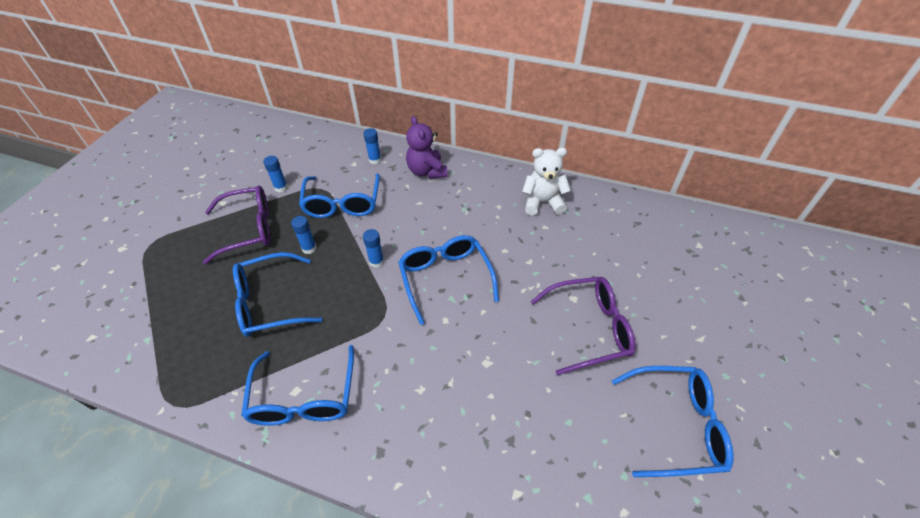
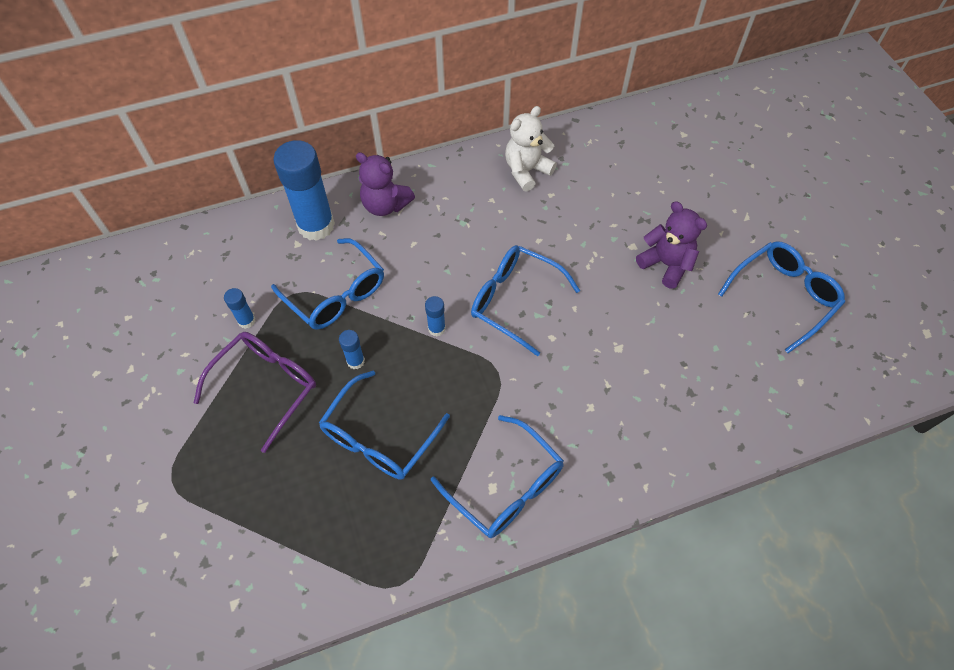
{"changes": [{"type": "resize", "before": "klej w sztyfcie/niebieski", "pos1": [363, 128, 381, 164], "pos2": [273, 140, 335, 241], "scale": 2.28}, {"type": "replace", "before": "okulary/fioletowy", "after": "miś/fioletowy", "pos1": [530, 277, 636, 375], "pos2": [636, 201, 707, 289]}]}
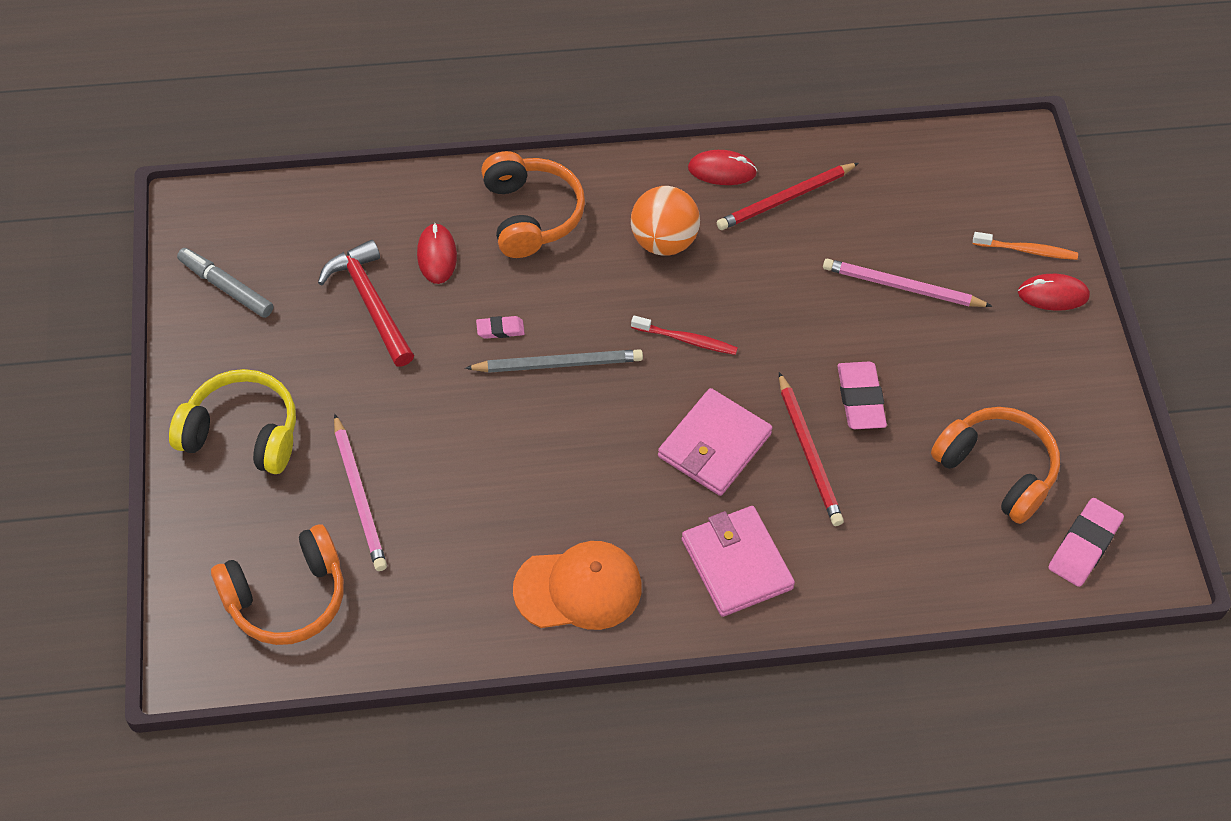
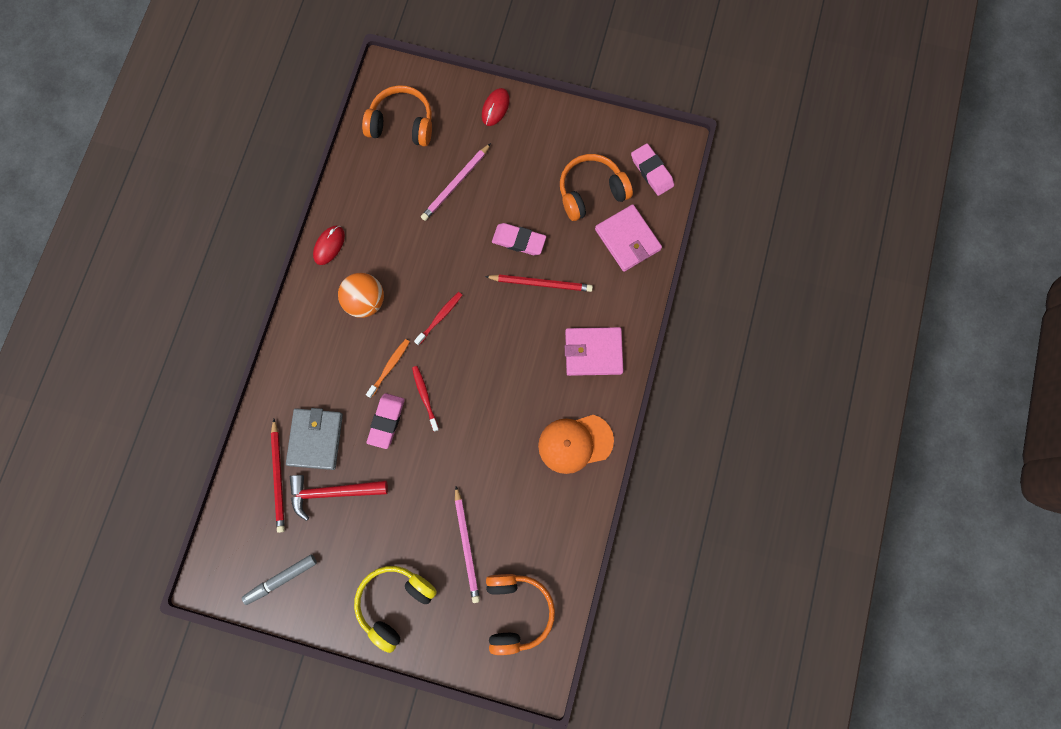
{"changes": [{"type": "move", "before": "ołówek/czerwony", "pos1": [717, 163, 859, 230], "pos2": [271, 419, 285, 533]}, {"type": "replace", "before": "myszka/czerwony", "after": "portfel/szary", "pos1": [417, 223, 457, 284], "pos2": [286, 408, 343, 470]}, {"type": "move", "before": "słuchawki/pomarańczowy", "pos1": [481, 151, 585, 258], "pos2": [362, 85, 432, 147]}, {"type": "move", "before": "szczoteczka do zębów/pomarańczowy", "pos1": [973, 232, 1078, 260], "pos2": [366, 339, 409, 398]}, {"type": "resize", "before": "gumka do mazania/różowy", "pos1": [476, 316, 525, 339], "pos2": [367, 393, 405, 449], "scale": 1.81}, {"type": "replace", "before": "ołówek/szary", "after": "szczoteczka do zębów/czerwony", "pos1": [465, 349, 643, 373], "pos2": [412, 366, 439, 432]}, {"type": "rotate", "before": "ołówek/różowy", "pos1": [334, 414, 387, 571], "pos2": [455, 486, 480, 603], "turn": 75}, {"type": "rotate", "before": "czapka/pomarańczowy", "pos1": [513, 541, 642, 630], "pos2": [538, 415, 614, 474], "turn": -120}, {"type": "move", "before": "portfel/różowy", "pos1": [658, 388, 773, 496], "pos2": [595, 204, 662, 272]}]}
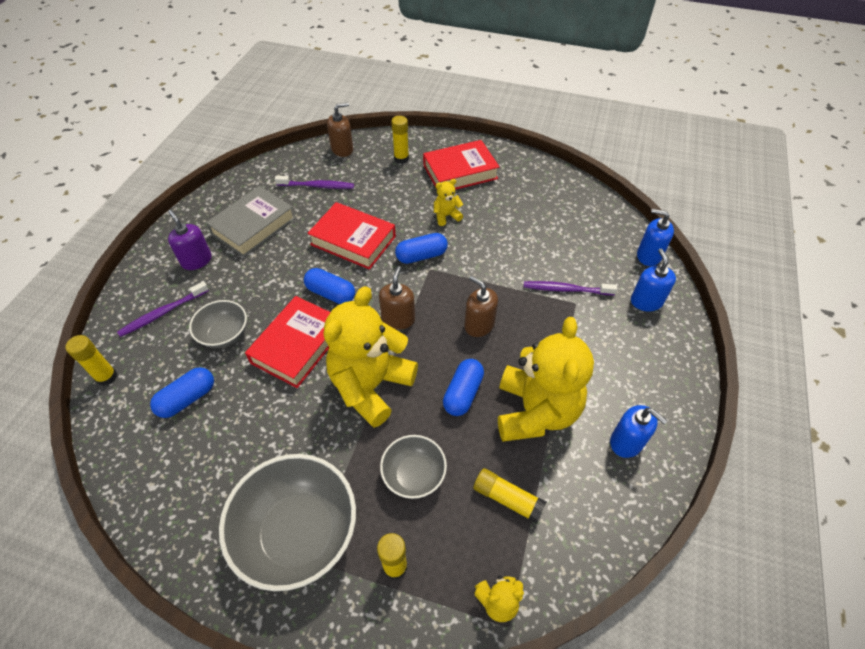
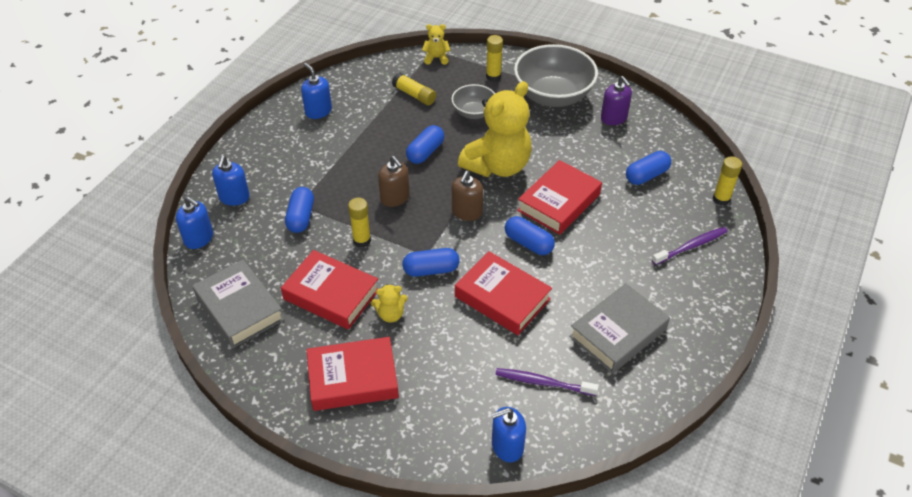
{"changes": [{"type": "insert", "after": "książka/szary", "pos2": [192, 260, 284, 348]}, {"type": "insert", "after": "książka/czerwony", "pos2": [281, 250, 378, 330]}, {"type": "replace", "before": "szczoteczka do zębów/fioletowy", "after": "kapsułka/niebieski", "pos1": [524, 281, 617, 295], "pos2": [285, 187, 314, 233]}, {"type": "move", "before": "klej w sztyfcie/żółty", "pos1": [391, 116, 409, 164], "pos2": [348, 198, 371, 248]}, {"type": "recolor", "before": "dozownik mydła/brązowy", "after": "dozownik mydła/niebieski", "pos1": [327, 102, 353, 157], "pos2": [492, 407, 526, 462]}, {"type": "move", "before": "dozownik mydła/fioletowy", "pos1": [168, 210, 212, 270], "pos2": [601, 76, 632, 125]}, {"type": "delete", "before": "miska/szary", "pos1": [189, 300, 247, 348]}, {"type": "delete", "before": "miś/żółty", "pos1": [498, 317, 594, 442]}]}
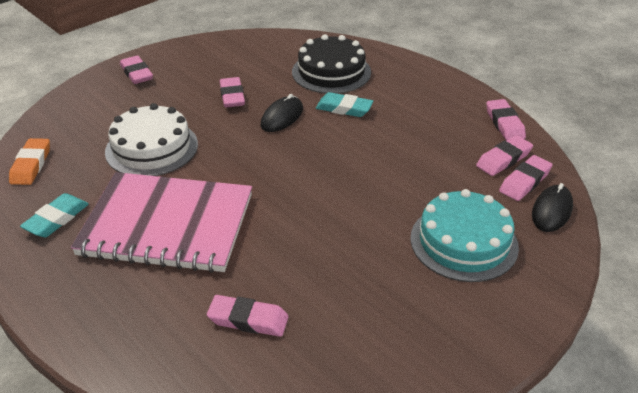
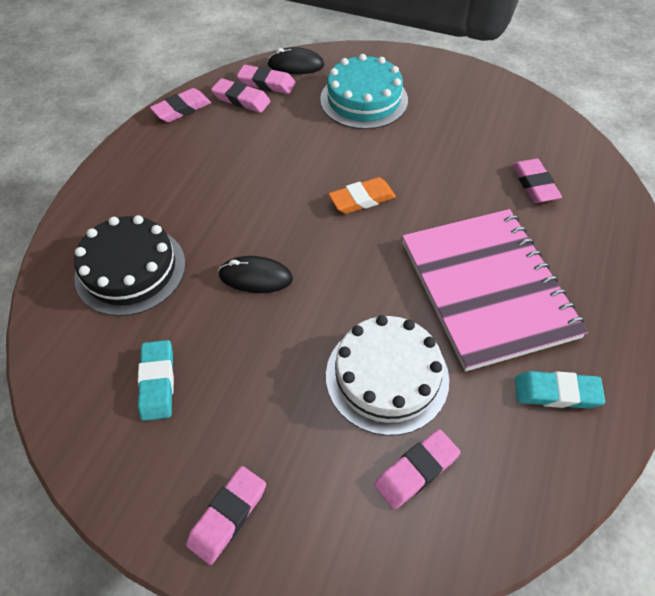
{"changes": [{"type": "move", "before": "gumka do mazania/turkusowy", "pos1": [316, 92, 373, 117], "pos2": [138, 340, 174, 421]}, {"type": "move", "before": "gumka do mazania/pomarańczowy", "pos1": [9, 138, 50, 185], "pos2": [329, 177, 396, 214]}, {"type": "move", "before": "gumka do mazania/różowy", "pos1": [220, 77, 245, 107], "pos2": [374, 429, 460, 510]}]}
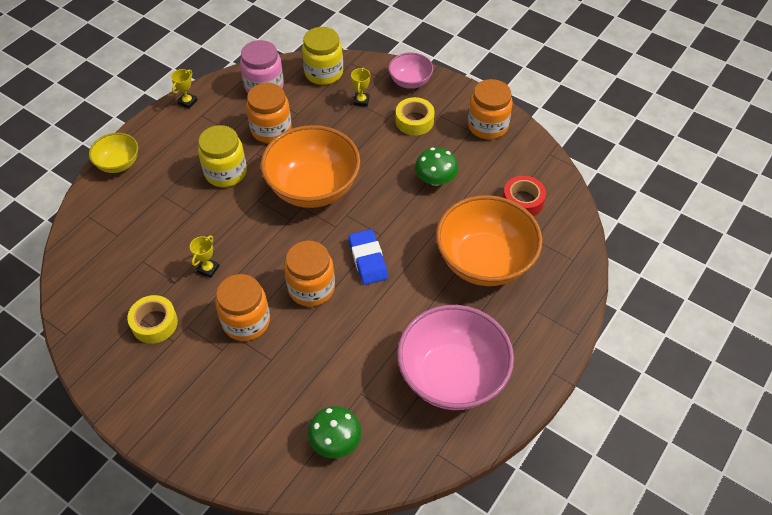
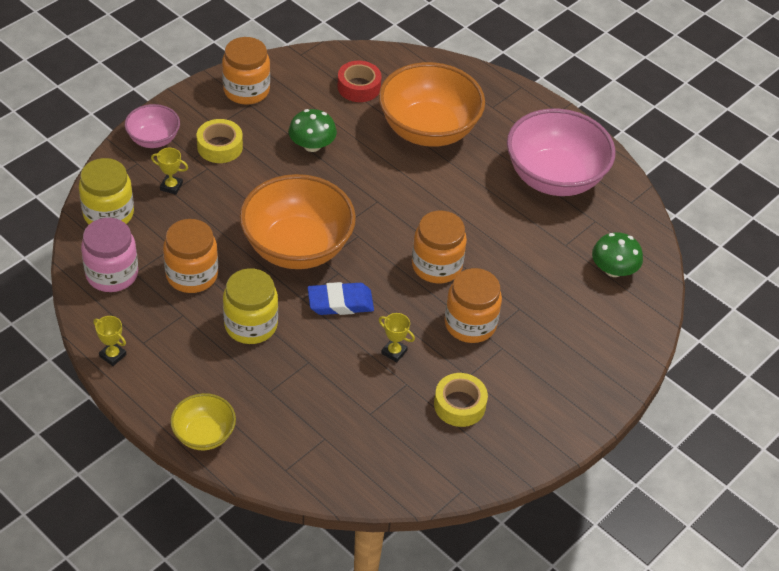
{"changes": [{"type": "move", "before": "gumka do mazania/niebieski", "pos1": [348, 229, 388, 285], "pos2": [307, 282, 374, 315]}]}
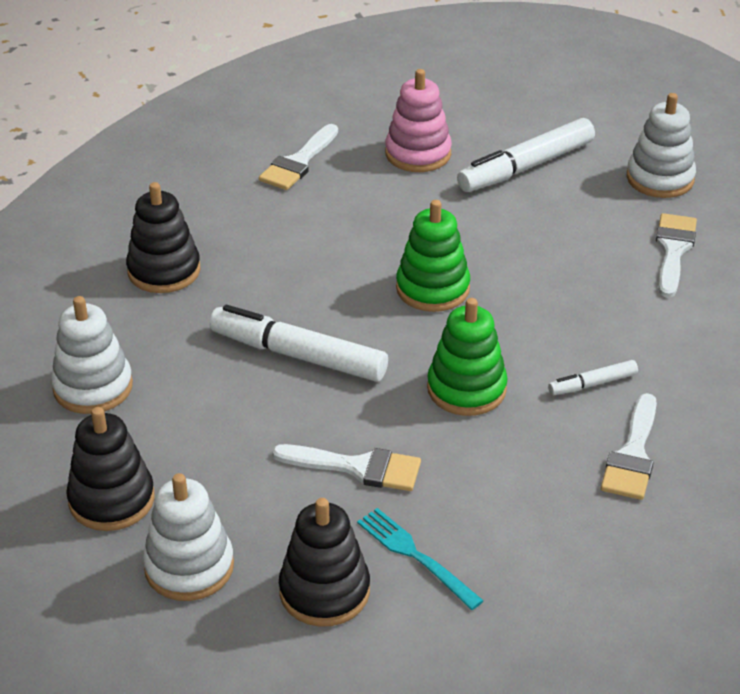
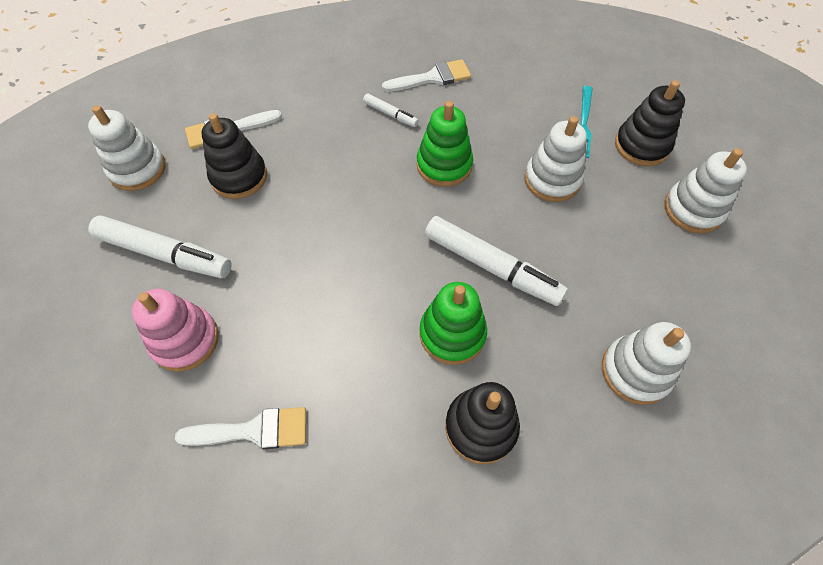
{"changes": [{"type": "move", "before": "zabawka nakładanka/czarny", "pos1": [66, 407, 155, 531], "pos2": [202, 113, 267, 199]}, {"type": "move", "before": "zabawka nakładanka/zielony", "pos1": [396, 200, 470, 312], "pos2": [420, 282, 487, 365]}, {"type": "rotate", "before": "flamaster/biały", "pos1": [209, 305, 388, 382], "pos2": [425, 216, 568, 306], "turn": -45}, {"type": "replace", "before": "pędzel/biały", "after": "zabawka nakładanka/biały", "pos1": [272, 444, 421, 491], "pos2": [524, 116, 587, 202]}]}
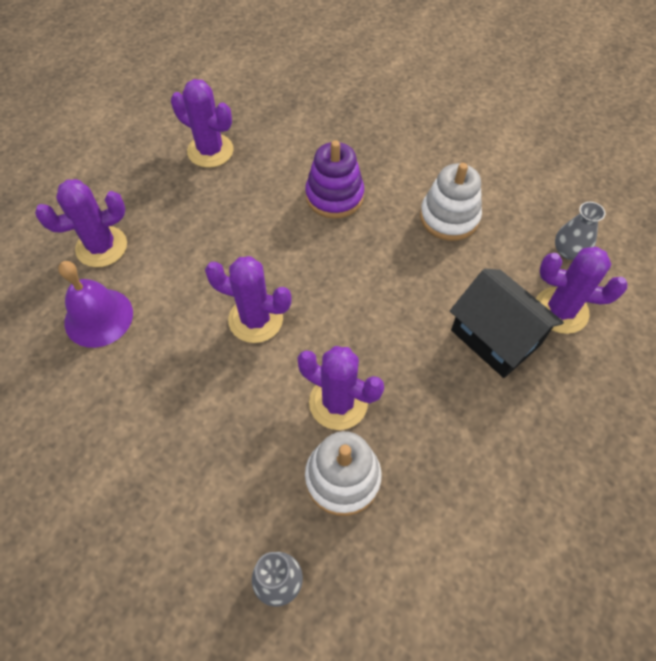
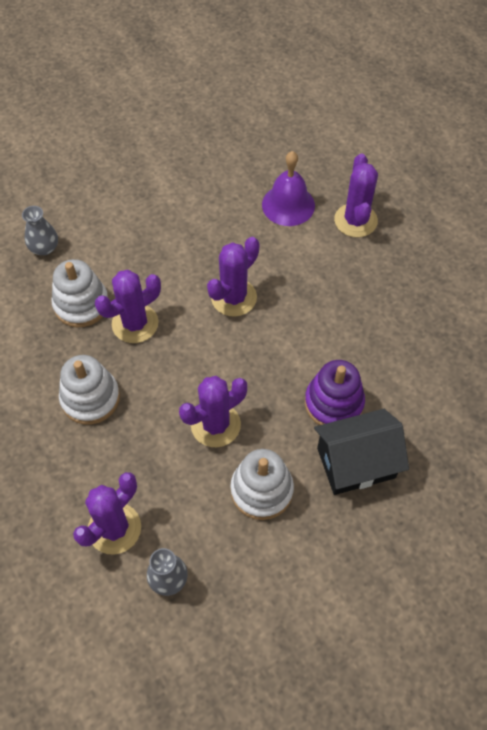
{"changes": [{"type": "insert", "after": "zabawka nakładanka/biały", "pos2": [59, 355, 120, 425]}, {"type": "move", "before": "kaktus/fioletowy", "pos1": [171, 79, 234, 168], "pos2": [179, 376, 247, 447]}, {"type": "move", "before": "domek/czarny", "pos1": [450, 268, 564, 378], "pos2": [314, 409, 409, 495]}]}
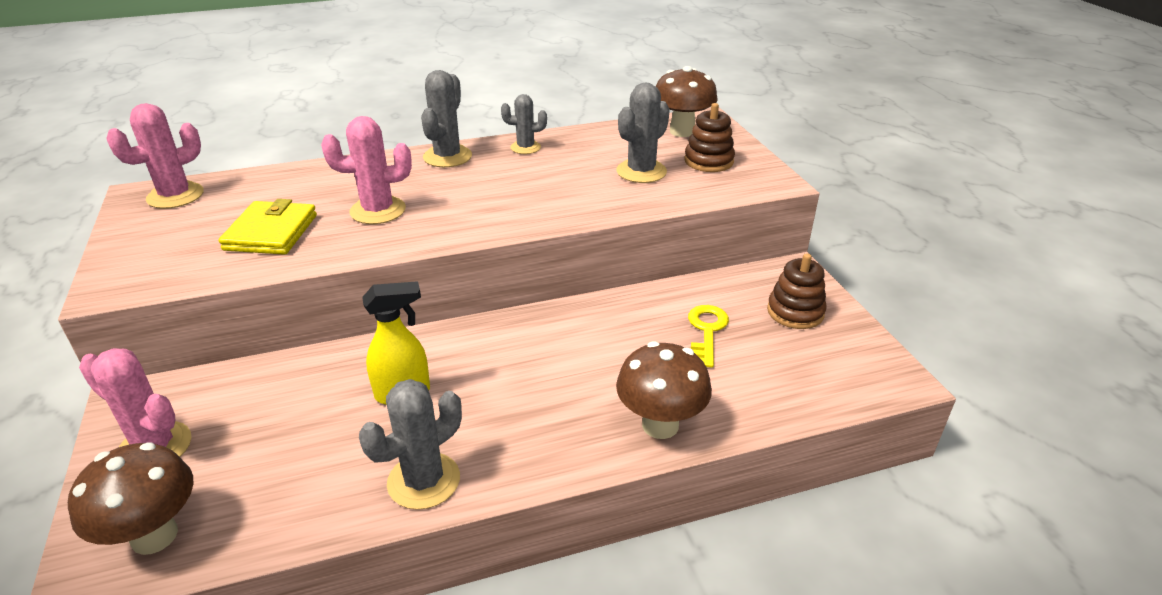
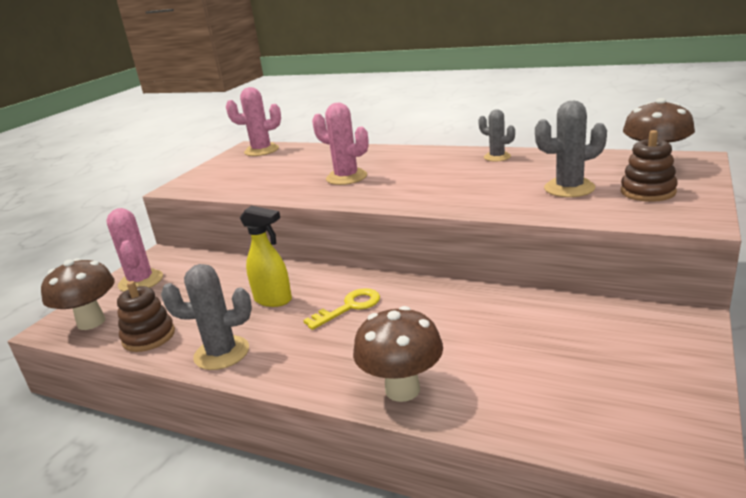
{"changes": [{"type": "move", "before": "zabawka nakładanka/brązowy", "pos1": [767, 253, 827, 329], "pos2": [117, 281, 175, 352]}, {"type": "move", "before": "klucz/żółty", "pos1": [688, 305, 729, 368], "pos2": [303, 288, 380, 330]}, {"type": "delete", "before": "portfel/żółty", "pos1": [219, 199, 317, 255]}, {"type": "delete", "before": "kaktus/szary", "pos1": [421, 70, 472, 167]}]}
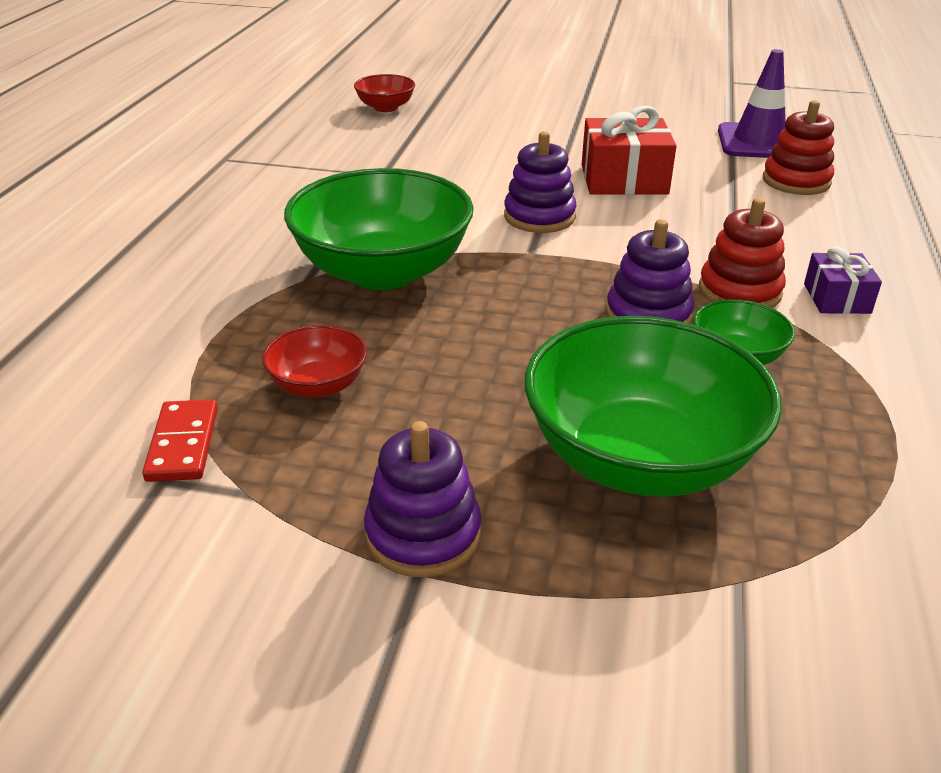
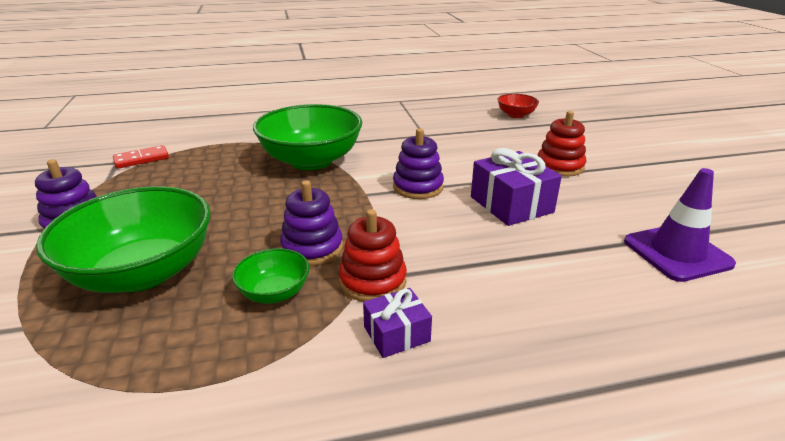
{"changes": [{"type": "recolor", "before": "prezent/czerwony", "after": "prezent/fioletowy", "pos1": [581, 105, 677, 195], "pos2": [471, 148, 562, 226]}, {"type": "move", "before": "zabawka nakładanka/czerwony", "pos1": [763, 100, 834, 195], "pos2": [538, 111, 586, 177]}, {"type": "delete", "before": "miska/czerwony", "pos1": [262, 325, 367, 398]}]}
